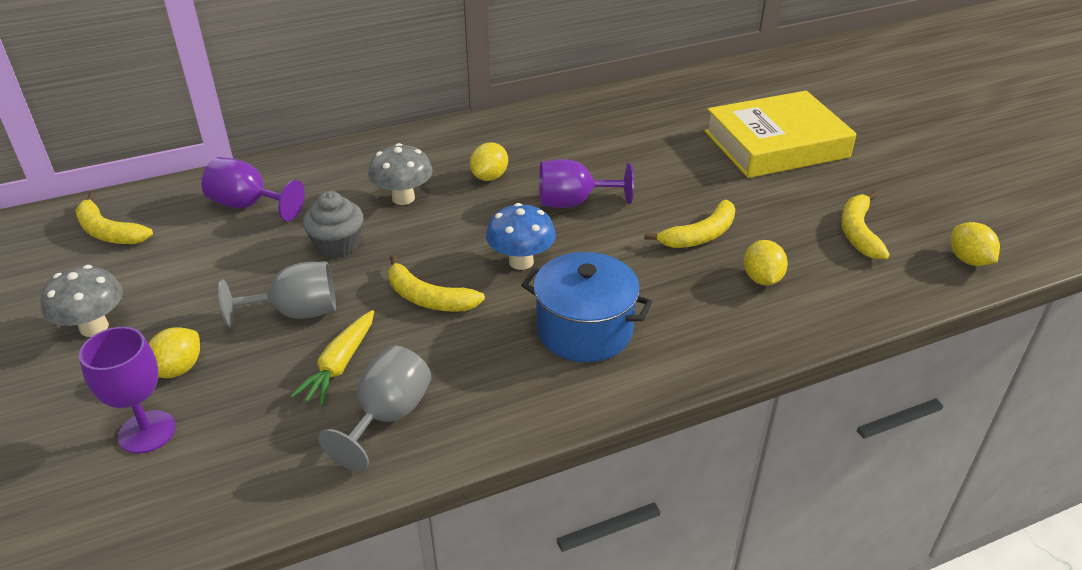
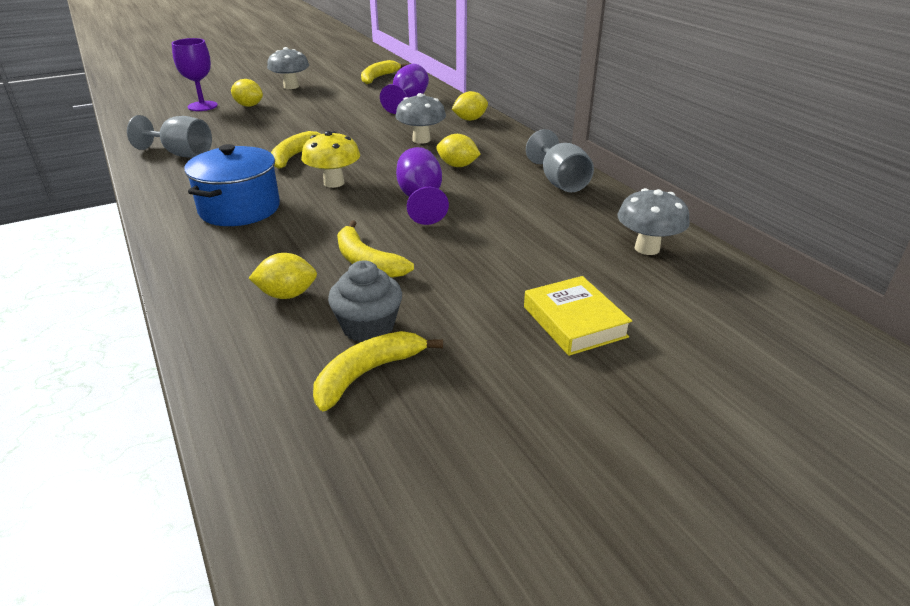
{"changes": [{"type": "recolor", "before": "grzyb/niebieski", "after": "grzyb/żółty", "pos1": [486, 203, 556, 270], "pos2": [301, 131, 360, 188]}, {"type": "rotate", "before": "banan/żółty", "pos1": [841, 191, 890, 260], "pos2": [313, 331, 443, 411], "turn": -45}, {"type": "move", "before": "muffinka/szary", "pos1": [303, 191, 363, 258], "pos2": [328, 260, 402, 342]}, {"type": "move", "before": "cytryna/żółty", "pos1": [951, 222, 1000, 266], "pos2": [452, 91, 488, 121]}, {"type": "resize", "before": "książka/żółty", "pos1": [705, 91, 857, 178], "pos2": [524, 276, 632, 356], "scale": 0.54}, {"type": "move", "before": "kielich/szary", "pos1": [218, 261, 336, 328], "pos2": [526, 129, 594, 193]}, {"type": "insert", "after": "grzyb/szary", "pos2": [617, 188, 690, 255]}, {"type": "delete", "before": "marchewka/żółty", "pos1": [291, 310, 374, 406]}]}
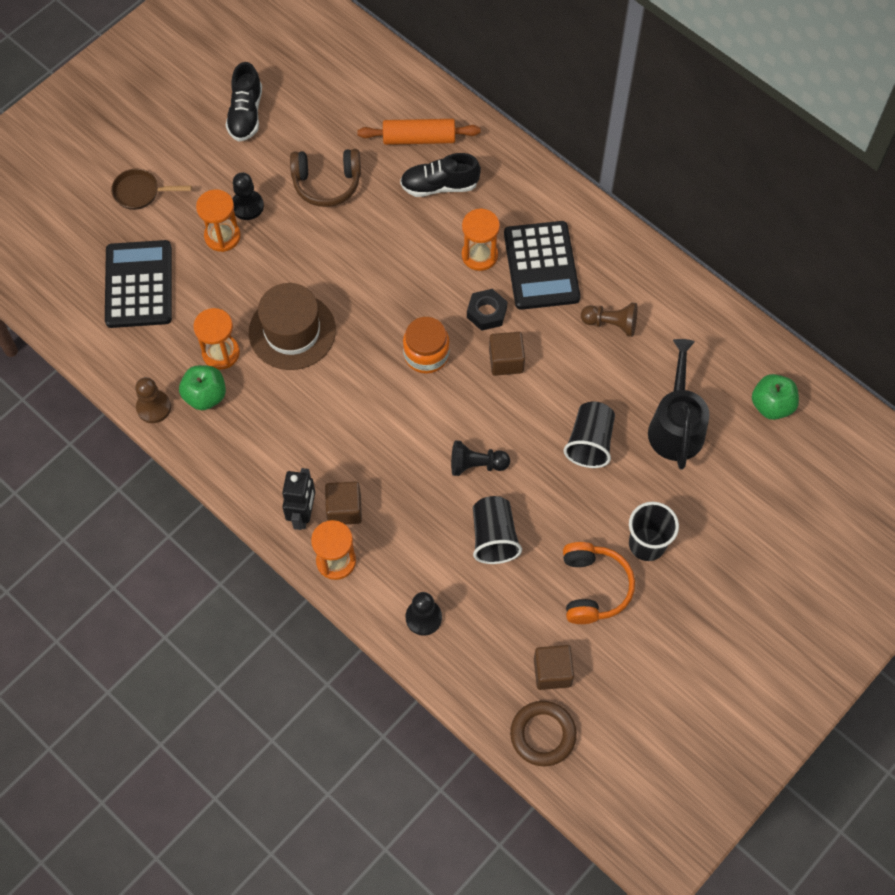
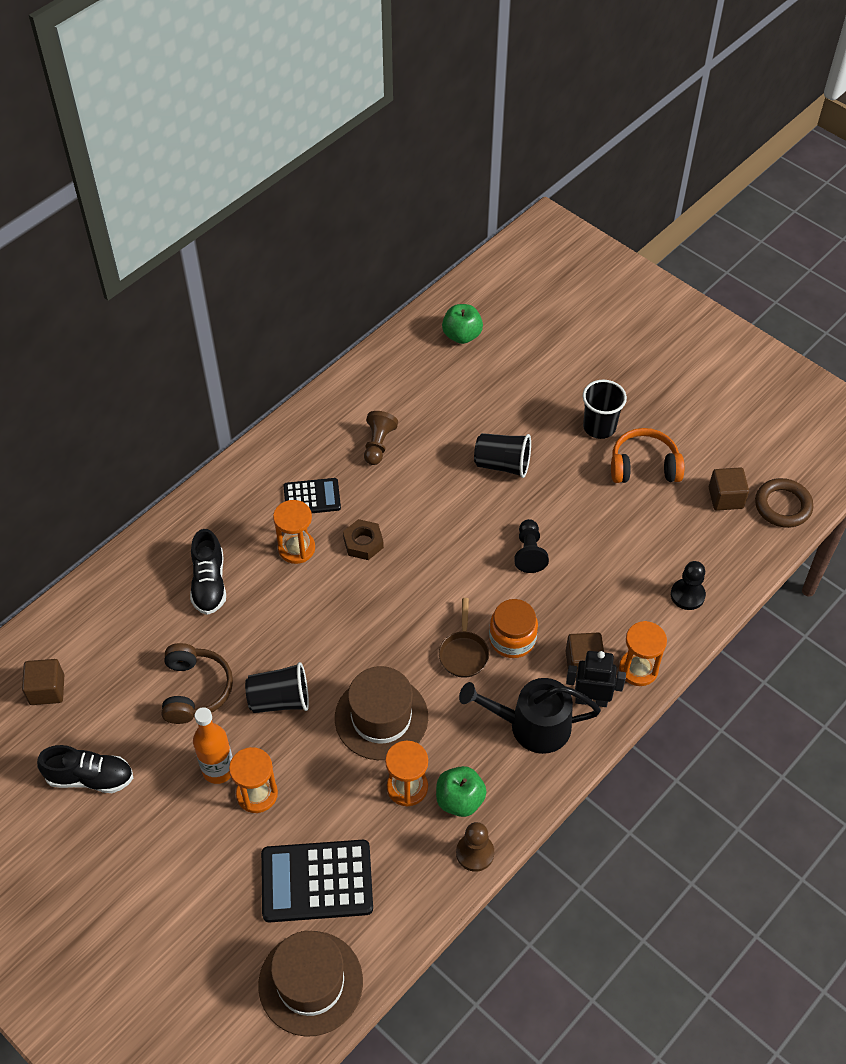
{"changes": [{"type": "move", "before": "sześcian/brązowy", "pos1": [489, 332, 525, 376], "pos2": [22, 659, 64, 705]}, {"type": "replace", "before": "pionek/czarny", "after": "butelka/pomarańczowy", "pos1": [233, 172, 264, 220], "pos2": [193, 707, 233, 784]}, {"type": "move", "before": "szklanka/czarny", "pos1": [473, 496, 522, 564], "pos2": [245, 662, 309, 713]}, {"type": "insert", "after": "kapelusz/brązowy", "pos2": [258, 931, 363, 1037]}, {"type": "resize", "before": "kalkulator/czarny", "pos1": [504, 221, 580, 310], "pos2": [283, 478, 341, 513], "scale": 0.59}, {"type": "recolor", "before": "nakrętka/czarny", "after": "nakrętka/brązowy", "pos1": [467, 289, 507, 331], "pos2": [343, 519, 384, 560]}, {"type": "move", "before": "patelnia/brązowy", "pos1": [111, 169, 192, 210], "pos2": [439, 598, 489, 678]}, {"type": "move", "before": "konewka/czarny", "pos1": [648, 339, 710, 470], "pos2": [459, 678, 601, 754]}, {"type": "move", "before": "słoik/pomarańczowy", "pos1": [403, 317, 450, 374], "pos2": [489, 599, 538, 658]}, {"type": "delete", "before": "wałek do ciasta/pomarańczowy", "pos1": [357, 119, 480, 145]}]}
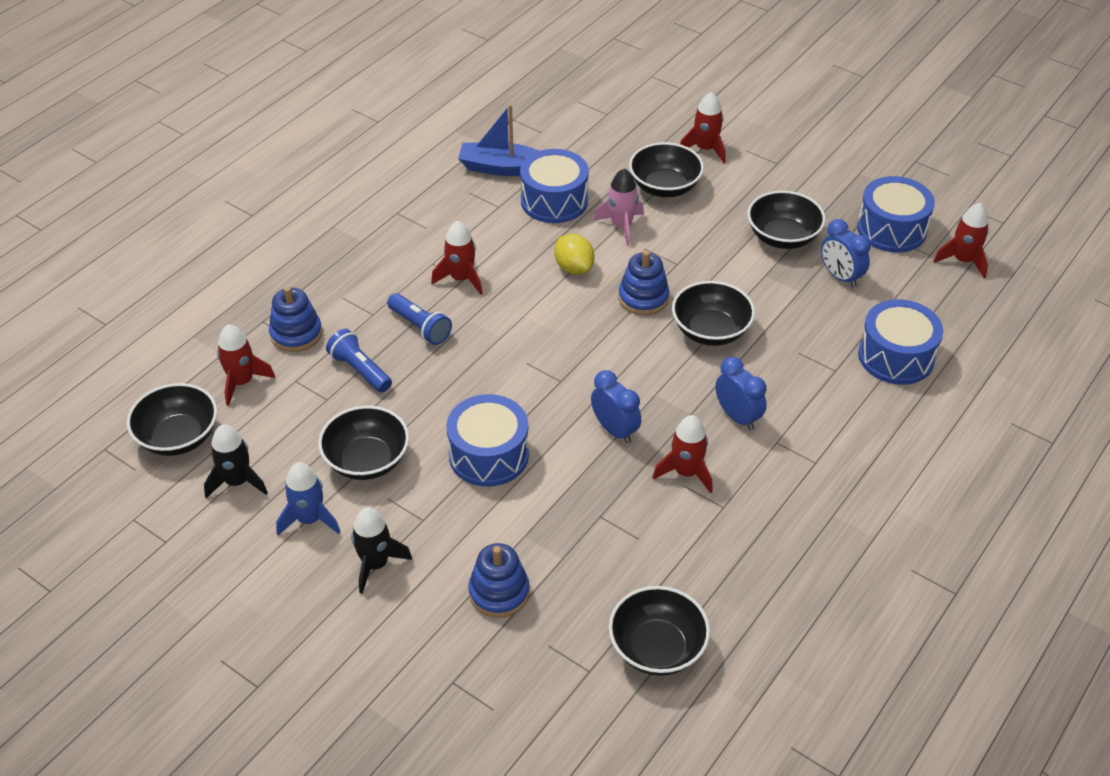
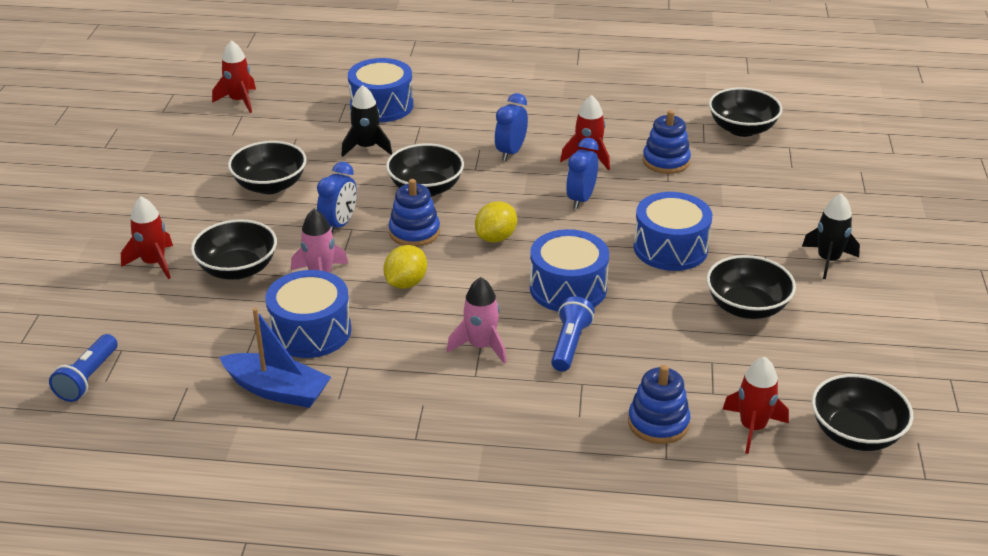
{"changes": [{"type": "move", "before": "latarka/niebieski", "pos1": [326, 329, 392, 392], "pos2": [49, 334, 117, 402]}, {"type": "rotate", "before": "łódka/niebieski", "pos1": [458, 104, 539, 176], "pos2": [219, 308, 331, 408], "turn": -45}, {"type": "move", "before": "budzik/niebieski", "pos1": [821, 219, 871, 288], "pos2": [317, 162, 357, 233]}, {"type": "move", "before": "rakieta/czarny", "pos1": [204, 424, 268, 498], "pos2": [341, 85, 392, 157]}, {"type": "recolor", "before": "rakieta/czerwony", "after": "rakieta/różowy", "pos1": [431, 221, 483, 295], "pos2": [447, 277, 507, 364]}, {"type": "insert", "after": "cytryna/żółty", "pos2": [475, 201, 517, 242]}, {"type": "move", "before": "bęben/niebieski", "pos1": [857, 176, 935, 252], "pos2": [530, 229, 609, 312]}, {"type": "move", "before": "zabawka nakładanka/niebieski", "pos1": [468, 543, 530, 618], "pos2": [643, 110, 691, 174]}, {"type": "delete", "before": "rakieta/niebieski", "pos1": [276, 462, 340, 535]}]}
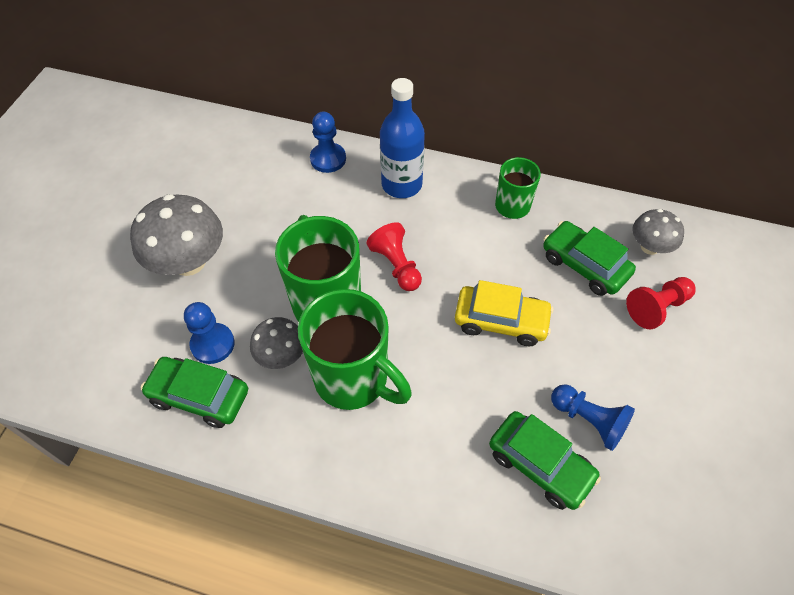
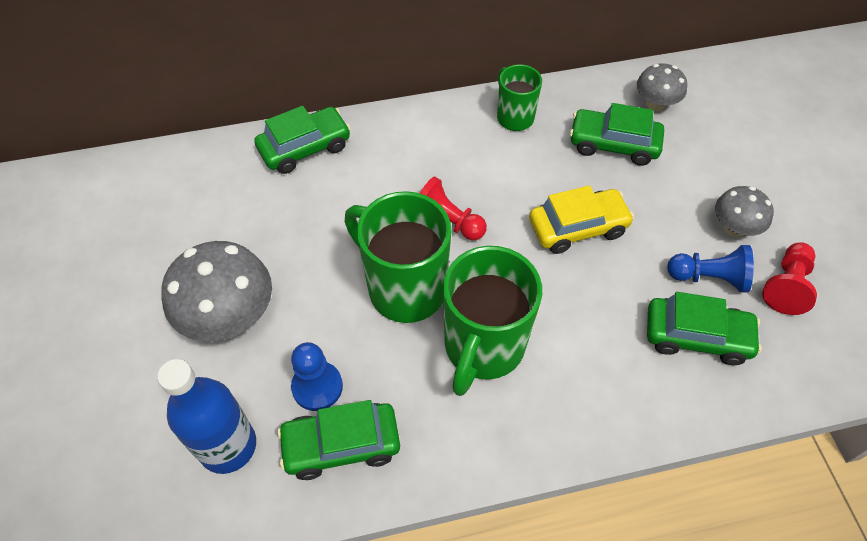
{"changes": [{"type": "move", "before": "butelka/niebieski", "pos1": [380, 78, 425, 198], "pos2": [157, 359, 256, 474]}, {"type": "replace", "before": "pionek/niebieski", "after": "samochód/zielony", "pos1": [310, 112, 346, 173], "pos2": [254, 106, 351, 174]}, {"type": "rotate", "before": "kubek/zielony", "pos1": [298, 289, 412, 410], "pos2": [443, 246, 542, 396], "turn": 105}, {"type": "move", "before": "grzyb/szary", "pos1": [250, 317, 303, 369], "pos2": [715, 186, 774, 237]}, {"type": "move", "before": "pionek/czerwony", "pos1": [626, 277, 696, 329], "pos2": [762, 242, 817, 315]}]}
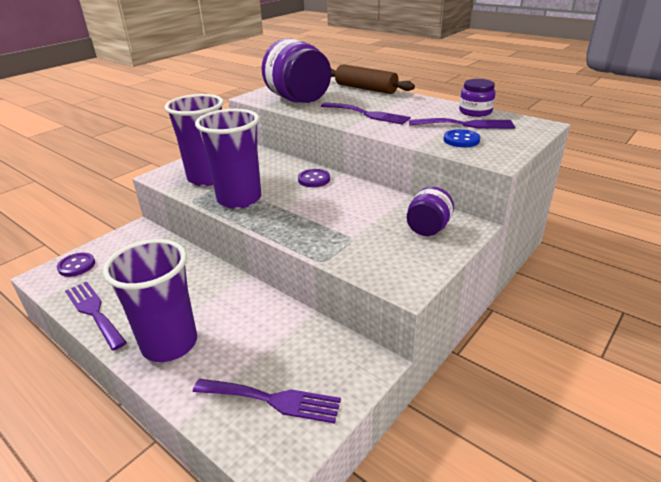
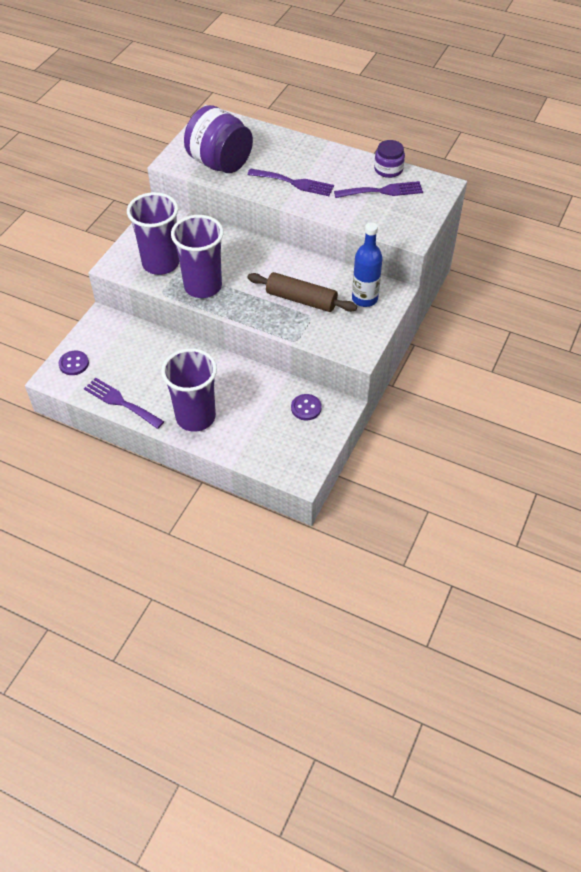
{"changes": [{"type": "move", "before": "wałek do ciasta/brązowy", "pos1": [331, 64, 415, 94], "pos2": [247, 272, 357, 312]}, {"type": "move", "before": "guzik/fioletowy", "pos1": [298, 169, 330, 187], "pos2": [291, 394, 322, 421]}, {"type": "replace", "before": "słoik/fioletowy", "after": "butelka/niebieski", "pos1": [407, 187, 454, 236], "pos2": [352, 222, 383, 307]}, {"type": "delete", "before": "widelec/fioletowy", "pos1": [193, 379, 341, 424]}, {"type": "delete", "before": "guzik/niebieski", "pos1": [444, 129, 480, 147]}]}
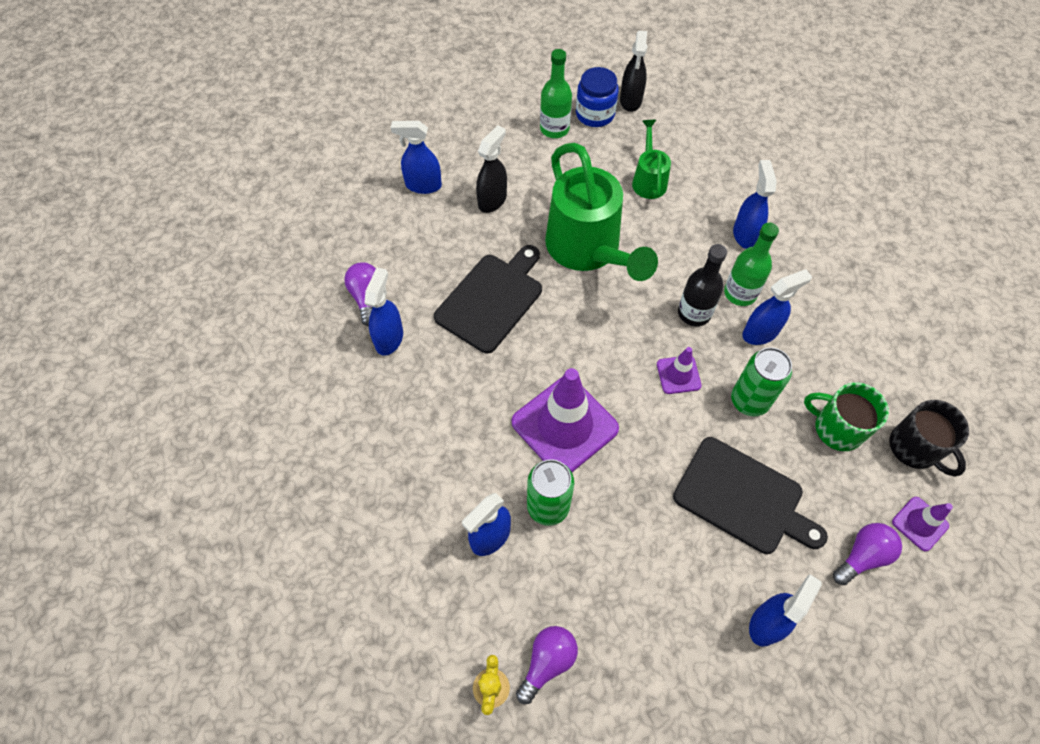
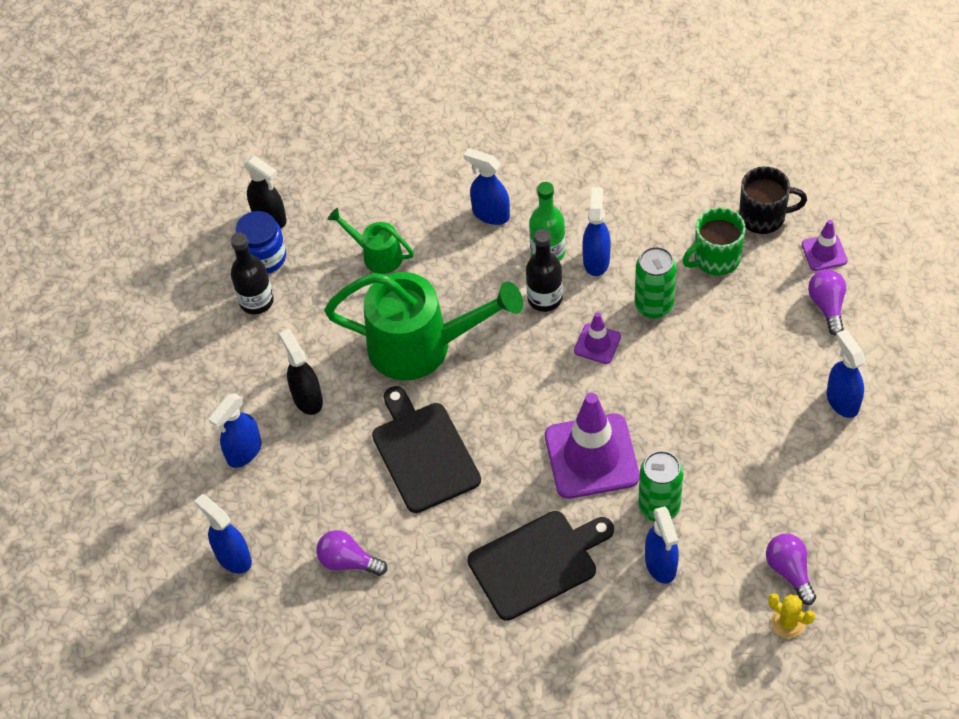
{"changes": [{"type": "move", "before": "spryskiwacz/niebieski", "pos1": [364, 267, 403, 356], "pos2": [194, 494, 252, 573]}, {"type": "recolor", "before": "butelka/zielony", "after": "butelka/czarny", "pos1": [540, 49, 572, 138], "pos2": [231, 233, 274, 314]}, {"type": "move", "before": "deska do krojenia/czarny", "pos1": [673, 437, 828, 554], "pos2": [468, 511, 614, 621]}]}
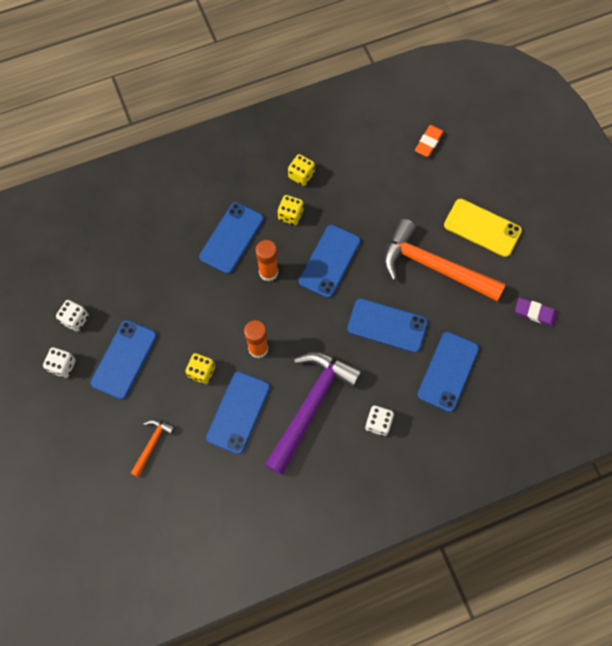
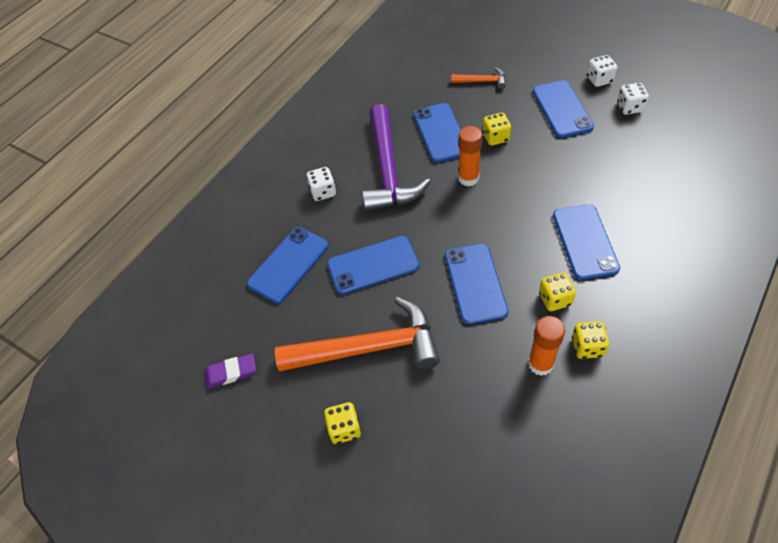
{"changes": [{"type": "rotate", "before": "telefon/niebieski", "pos1": [417, 332, 479, 412], "pos2": [247, 227, 329, 304], "turn": 45}, {"type": "replace", "before": "telefon/żółty", "after": "kostka do gry/żółty", "pos1": [444, 199, 522, 257], "pos2": [324, 402, 361, 444]}, {"type": "rotate", "before": "młotek/pomarańczowy", "pos1": [131, 419, 175, 478], "pos2": [451, 67, 506, 89], "turn": -75}, {"type": "move", "before": "klej w sztyfcie/pomarańczowy", "pos1": [256, 240, 278, 281], "pos2": [528, 316, 565, 376]}, {"type": "delete", "before": "gumka do mazania/pomarańczowy", "pos1": [415, 125, 444, 157]}]}
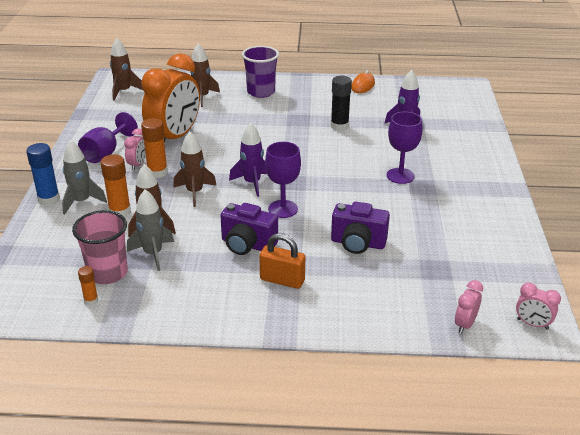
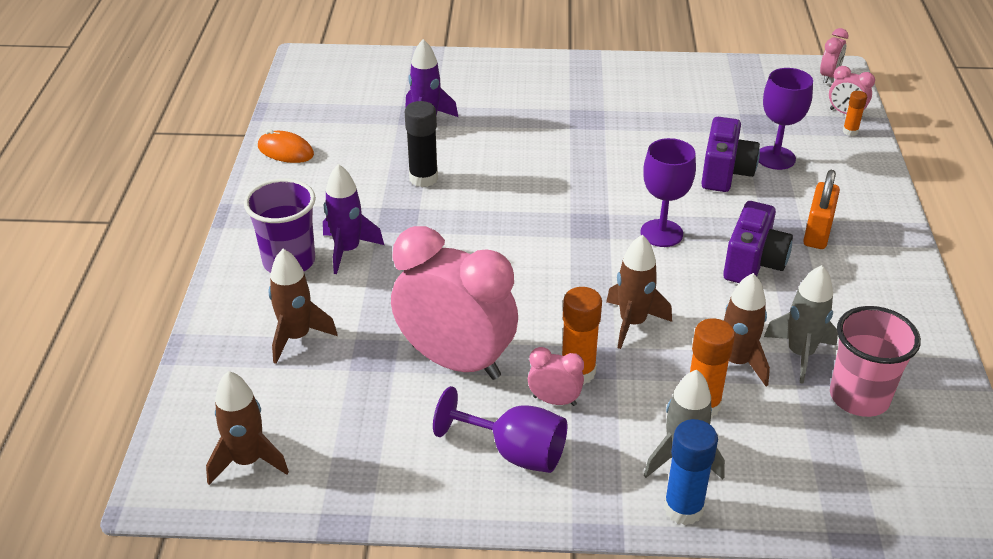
{"changes": [{"type": "move", "before": "rakieta/fioletowy", "pos1": [229, 123, 267, 197], "pos2": [323, 164, 384, 274]}, {"type": "recolor", "before": "budzik/pomarańczowy", "after": "budzik/różowy", "pos1": [141, 54, 200, 142], "pos2": [391, 226, 518, 380]}, {"type": "move", "before": "kielich/fioletowy", "pos1": [387, 112, 423, 184], "pos2": [759, 68, 813, 170]}, {"type": "move", "before": "klej w sztyfcie/pomarańczowy", "pos1": [78, 266, 98, 306], "pos2": [843, 91, 867, 136]}]}
